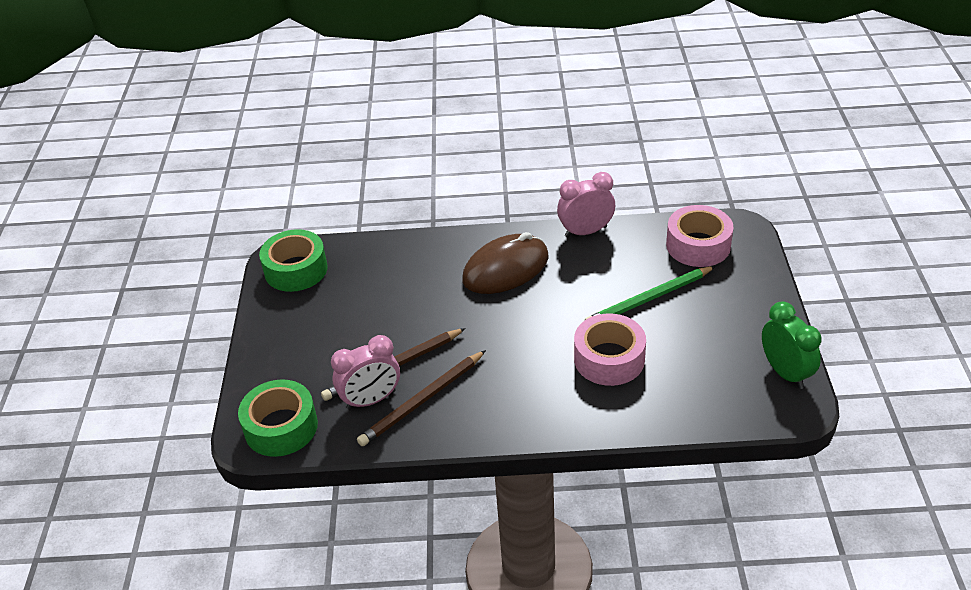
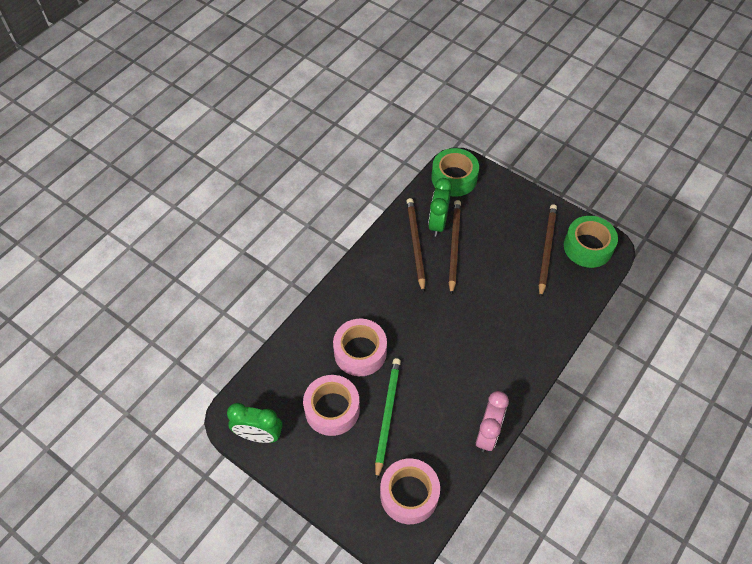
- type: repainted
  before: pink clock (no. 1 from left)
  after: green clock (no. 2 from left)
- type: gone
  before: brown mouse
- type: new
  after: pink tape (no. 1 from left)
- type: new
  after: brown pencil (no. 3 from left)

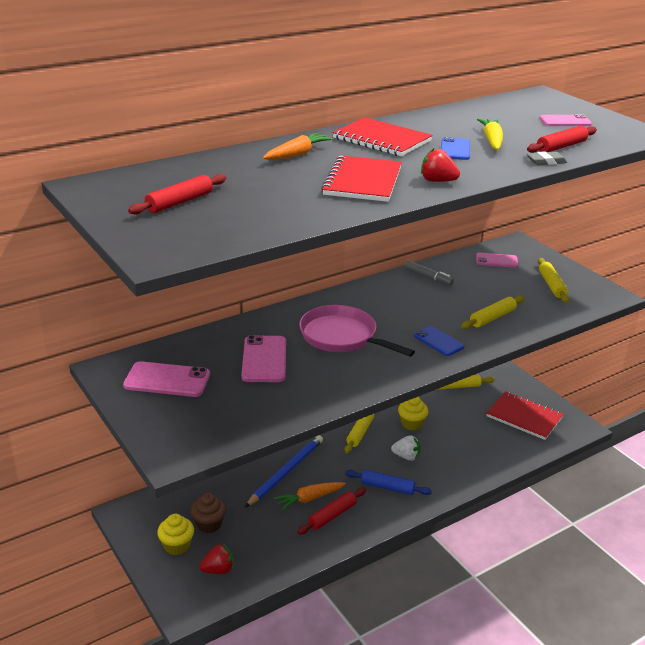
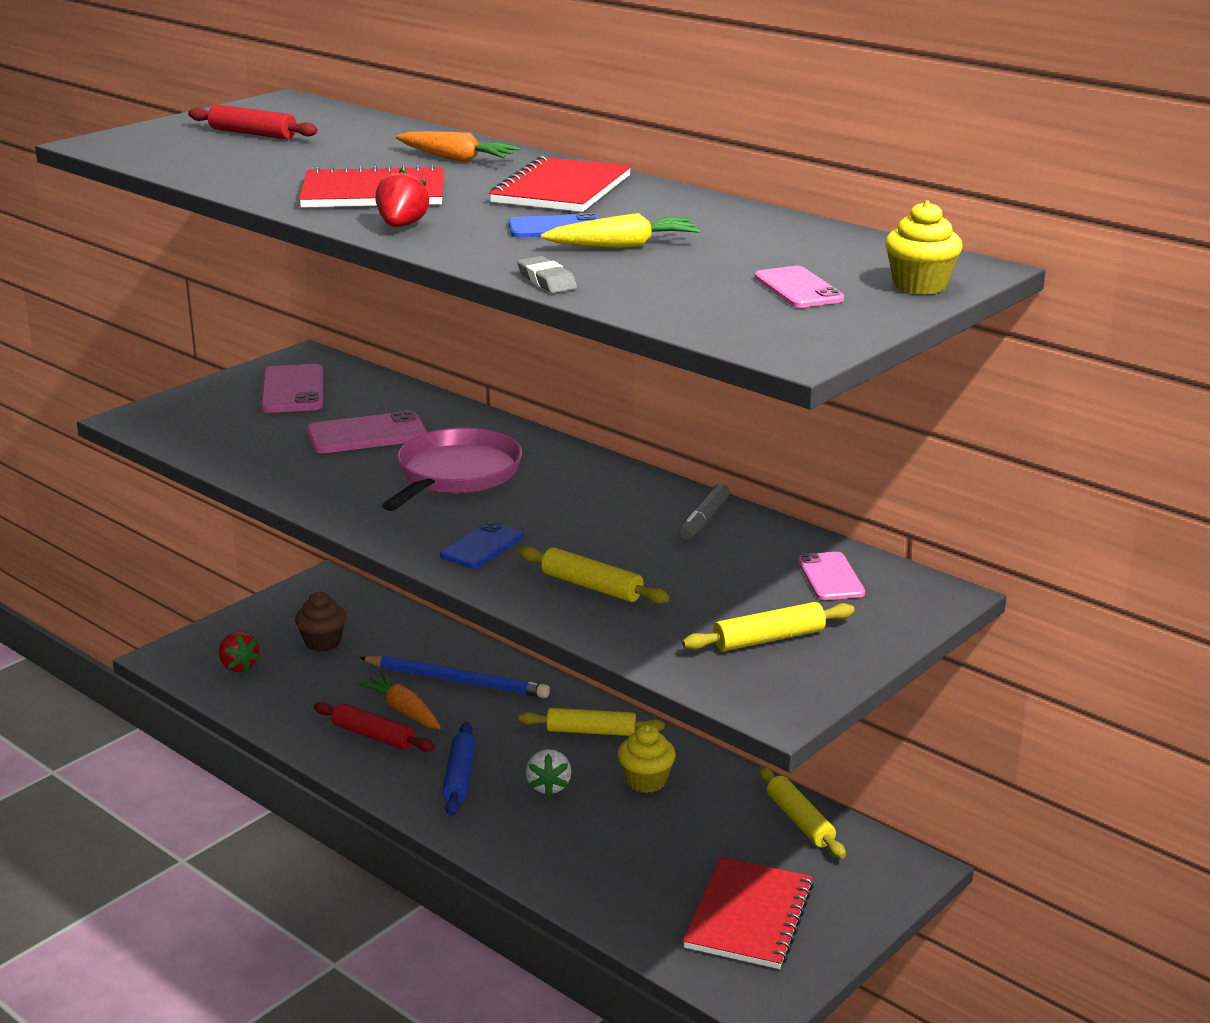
- type: shifted
  before: yellow cupcake (no. 1 from left in the first image)
  after: yellow cupcake (no. 2 from left)
- type: gone
  before: red rolling pin (no. 3 from left)

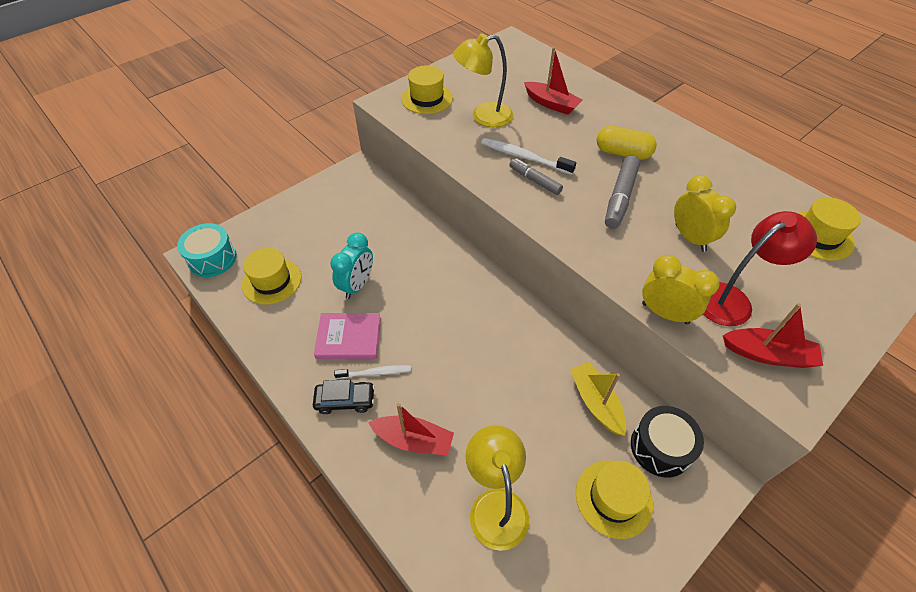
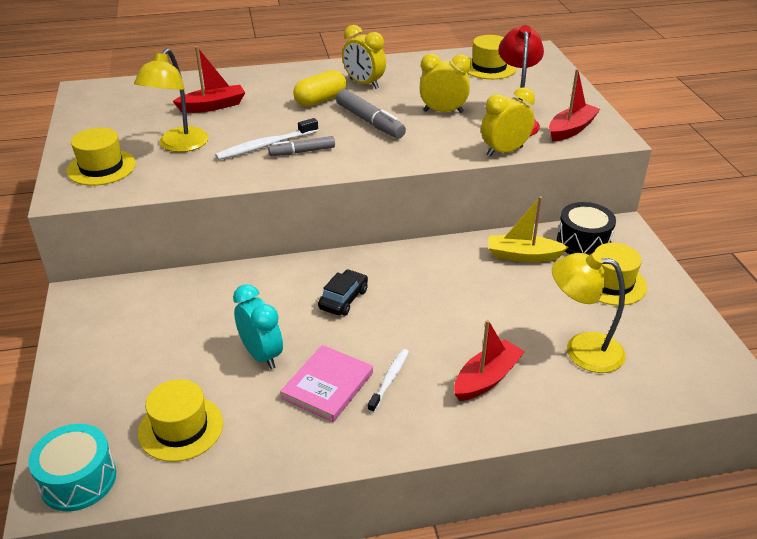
- type: shifted
  before: black car
- type: new
  after: yellow clock (no. 1 from left)

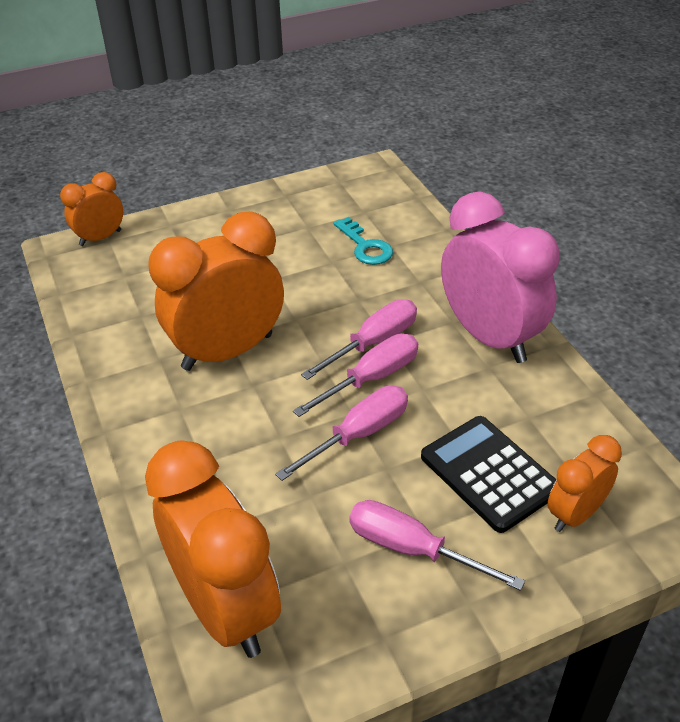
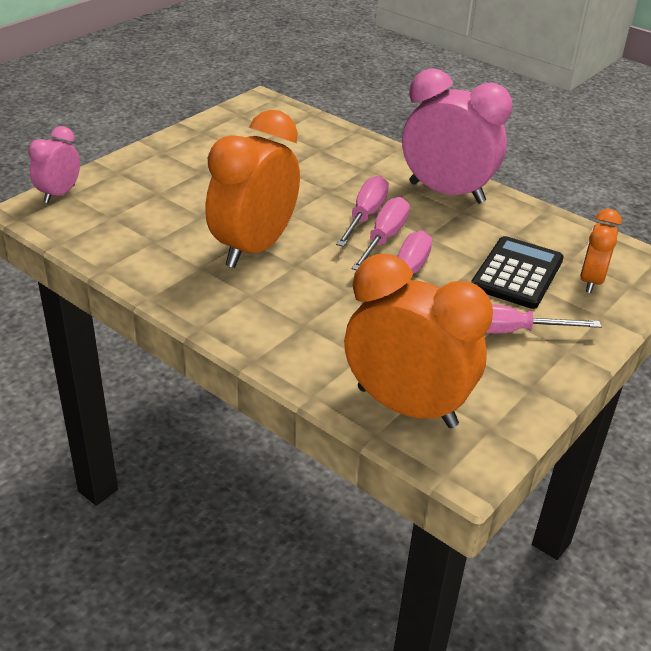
- type: repainted
  before: orange clock (no. 1 from left)
  after: pink clock (no. 1 from left)
- type: gone
  before: turquoise key
- type: rotated
  before: black calculator
  turn: 90

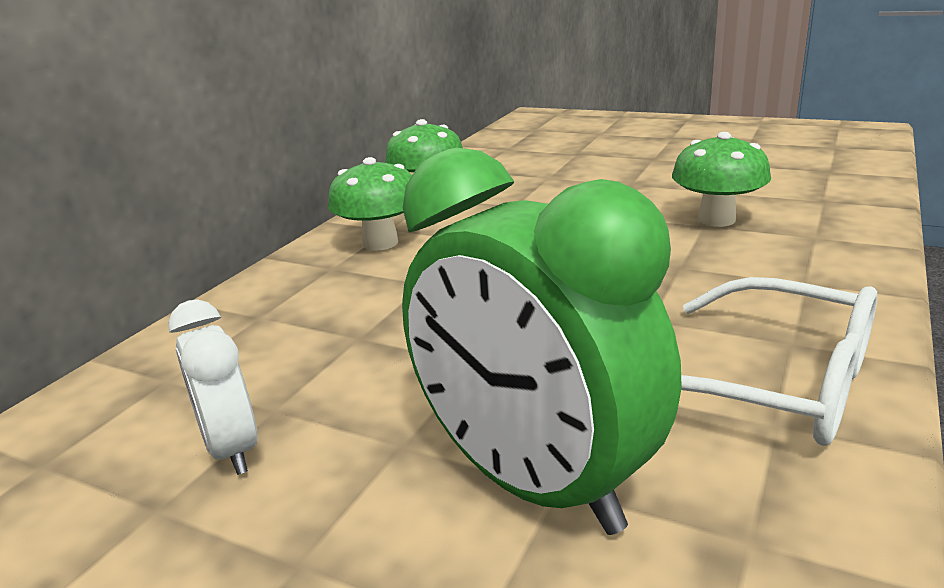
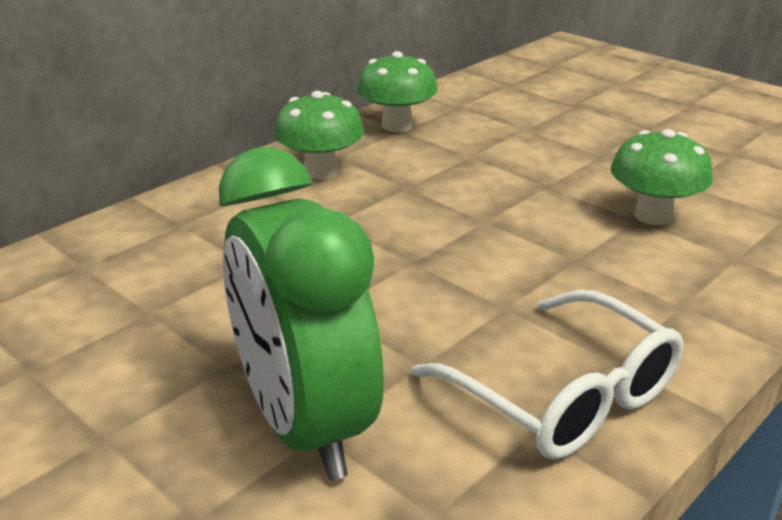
- type: gone
  before: white clock

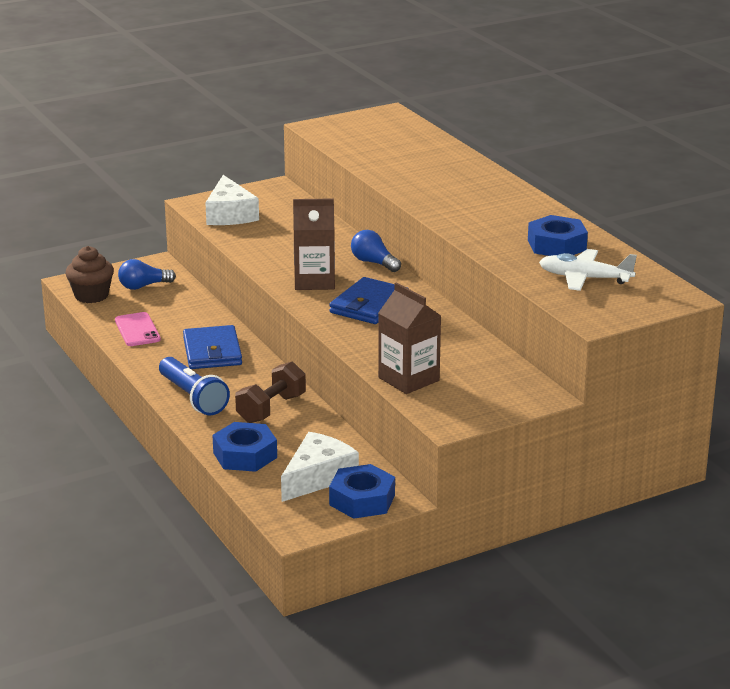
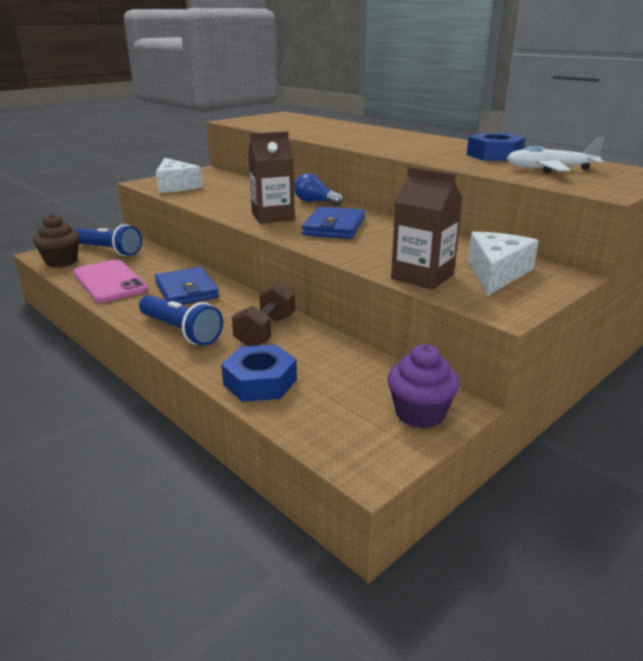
- type: scaled
  before: pink phone
  scale: 1.56
- type: swapped
  before: blue light bulb (no. 1 from left)
  after: blue flashlight (no. 1 from left)
- type: shifted
  before: white cheese (no. 2 from left)
- type: swapped
  before: blue nut (no. 2 from left)
  after: purple cupcake

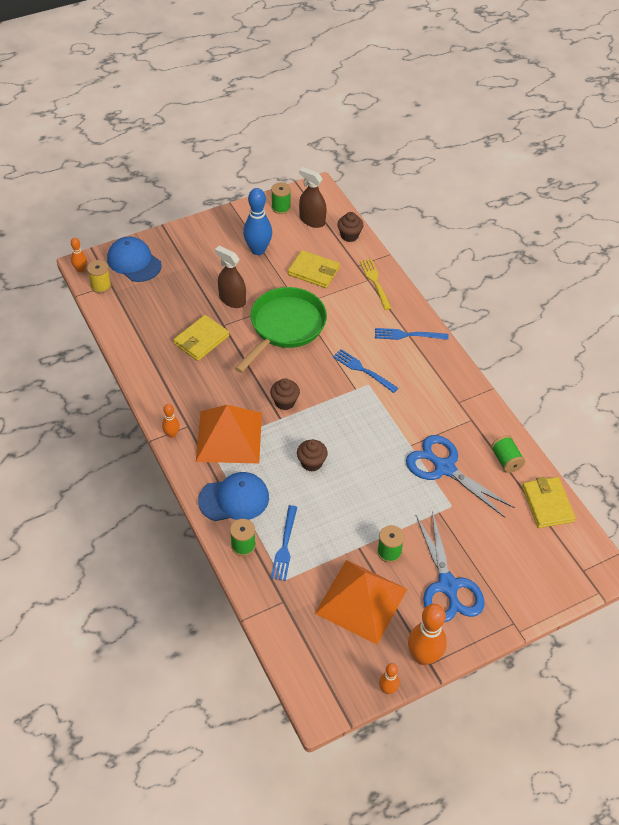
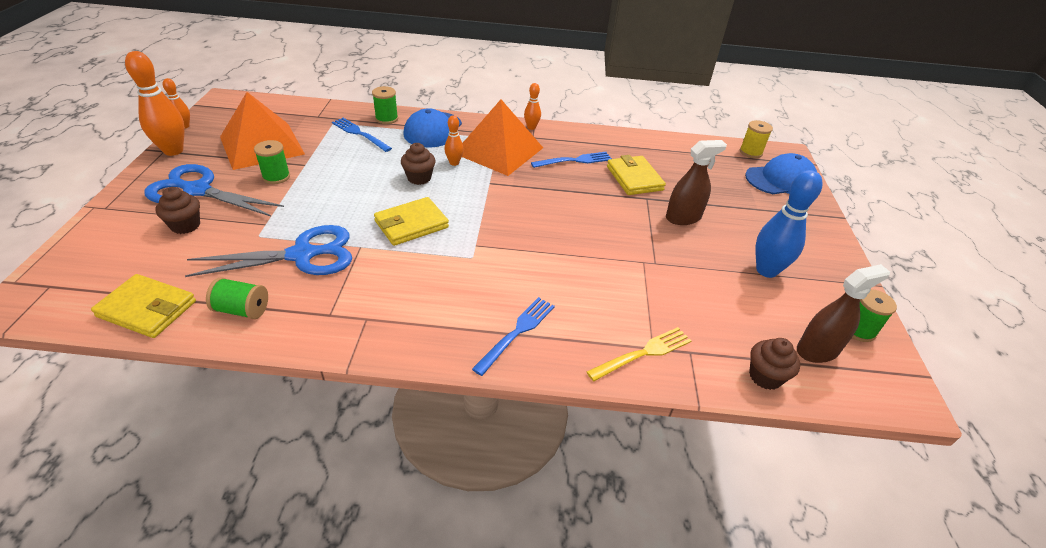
- type: shifted
  before: orange bowling pin (no. 1 from left in the first image)
  after: orange bowling pin (no. 3 from left)
- type: gone
  before: green pan
- type: shifted
  before: brown cupcake (no. 1 from left)
- type: shifted
  before: yellow wallet (no. 2 from left)
- type: shifted
  before: blue fork (no. 2 from left in the first image)
  after: blue fork (no. 3 from left)
- type: rotated
  before: yellow fork
  turn: -45

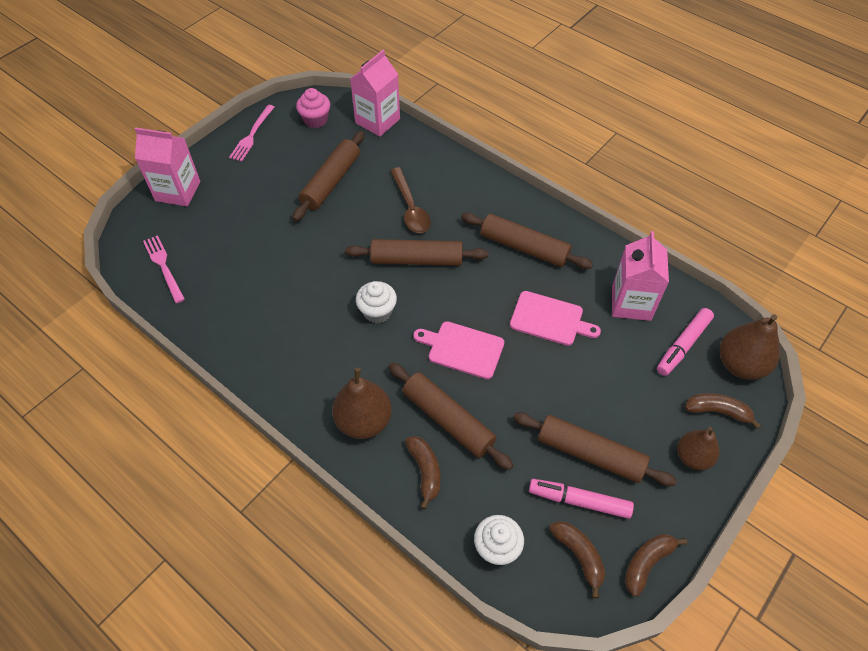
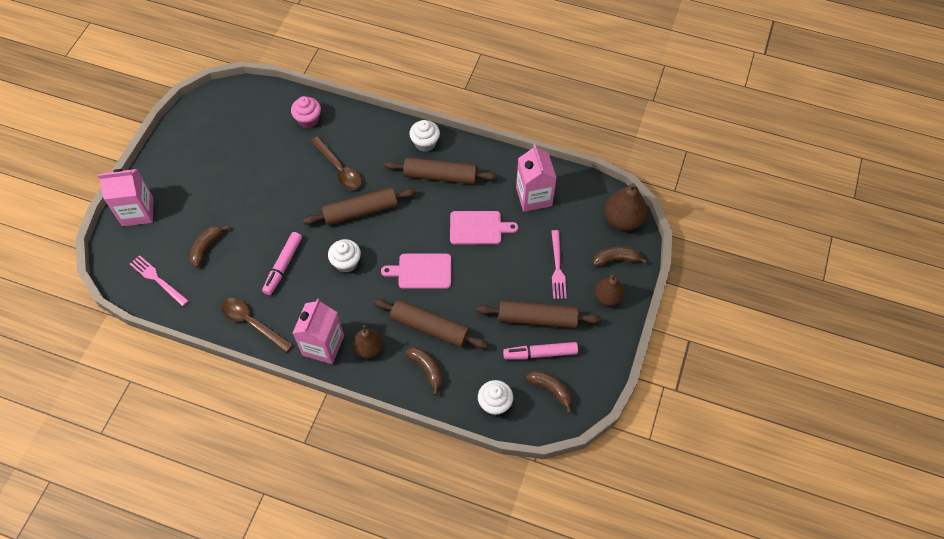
- type: shifted
  before: pink fork (no. 2 from left)
- type: gone
  before: brown rolling pin (no. 1 from left)
- type: shifted
  before: pink cupcake
- type: scaled
  before: brown pear (no. 1 from left)
  scale: 0.67
- type: shifted
  before: pink carton (no. 2 from left)
- type: shifted
  before: brown banana (no. 3 from left in the first image)
  after: brown banana (no. 1 from left)
- type: shifted
  before: pink marker (no. 2 from left in the first image)
  after: pink marker (no. 1 from left)
- type: new
  after: brown spoon (no. 1 from left)
- type: new
  after: white cupcake (no. 2 from left)

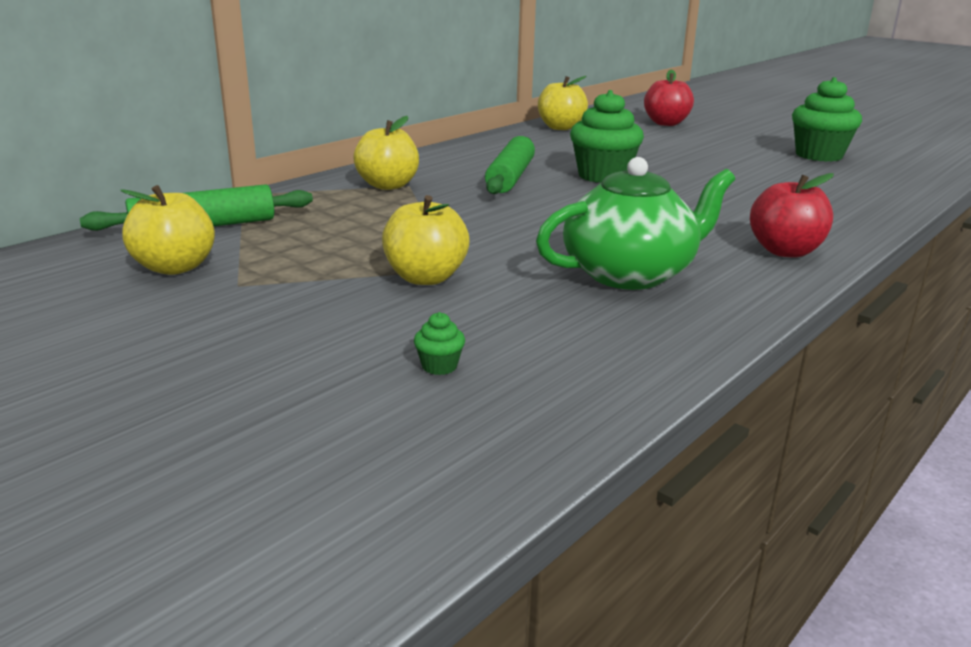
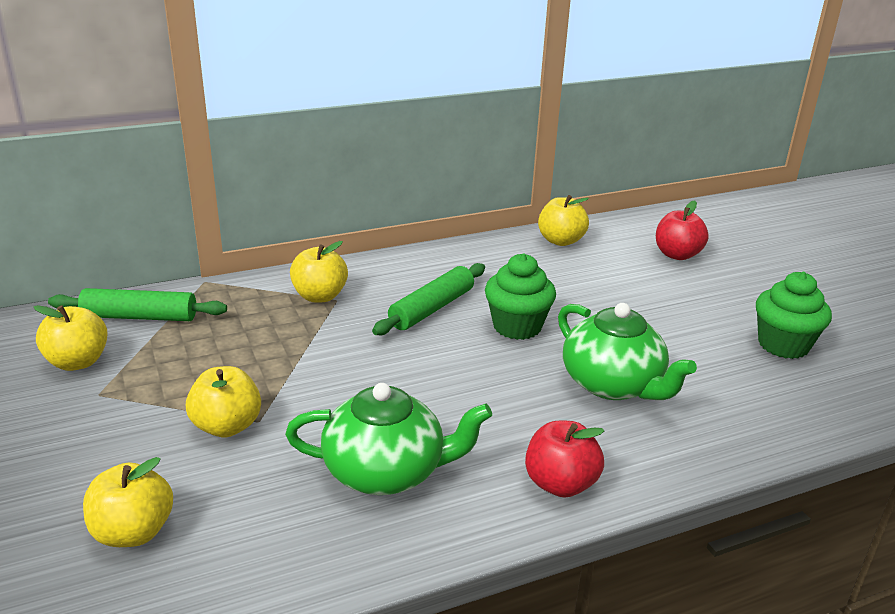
- type: swapped
  before: green cupcake (no. 1 from left)
  after: yellow apple (no. 2 from left)
- type: new
  after: green teapot (no. 2 from left)

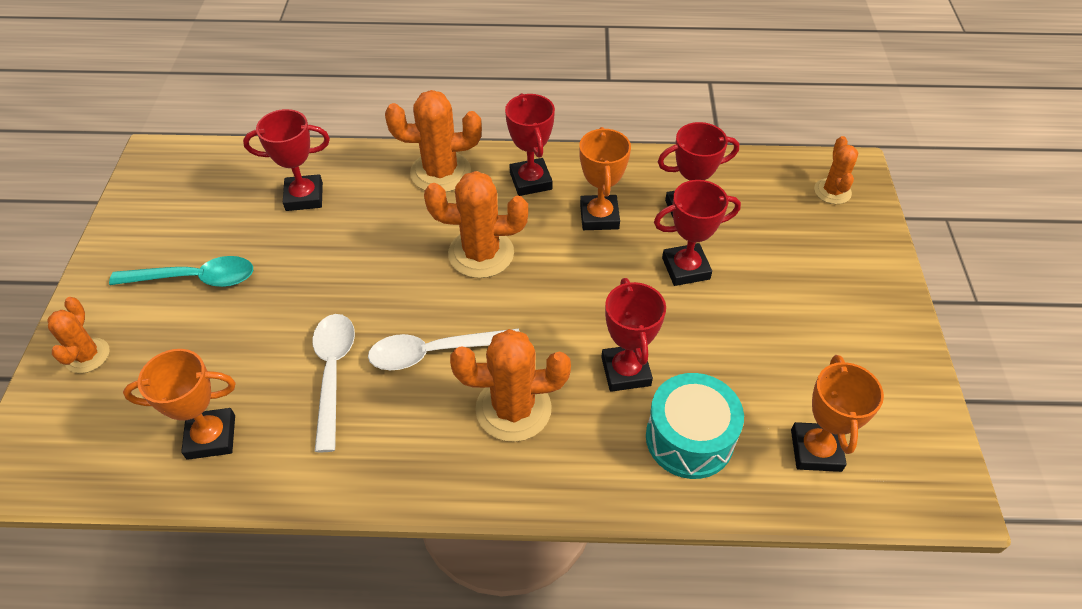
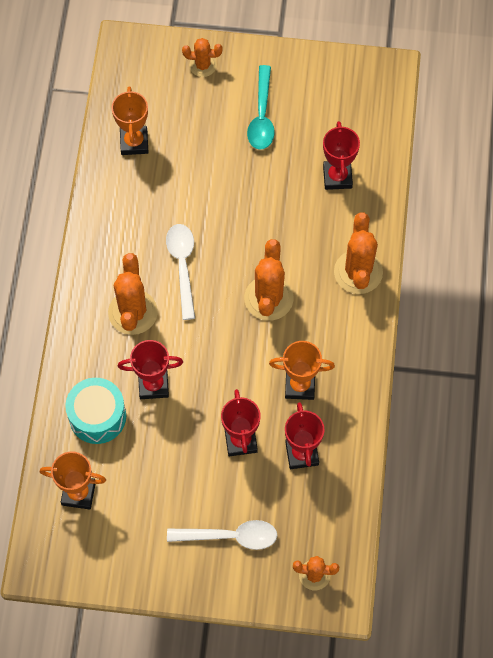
- type: shifted
  before: white spoon (no. 1 from left in the first image)
  after: white spoon (no. 2 from left)
- type: gone
  before: red trophy (no. 2 from left)

